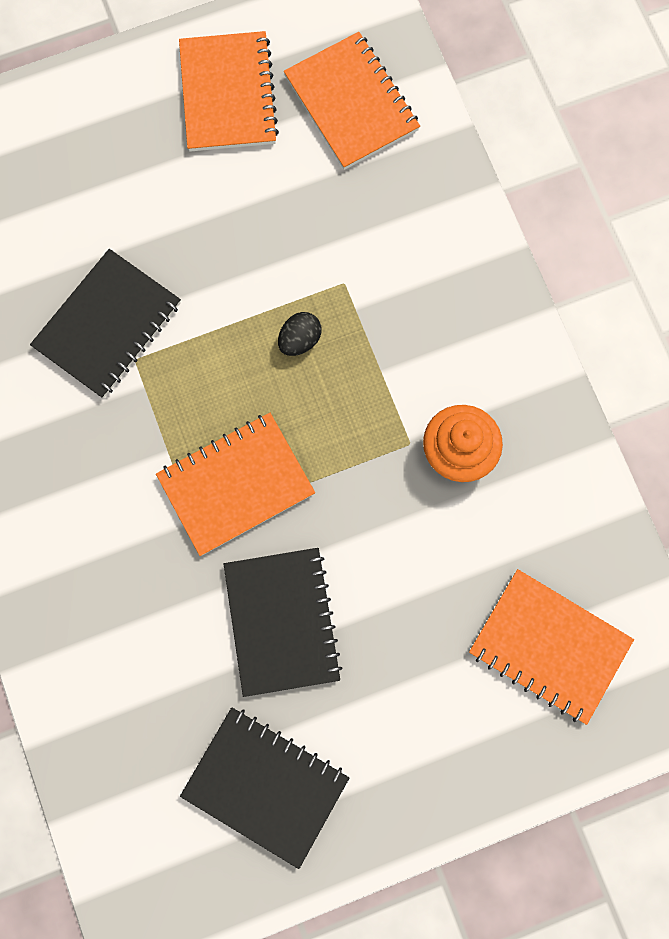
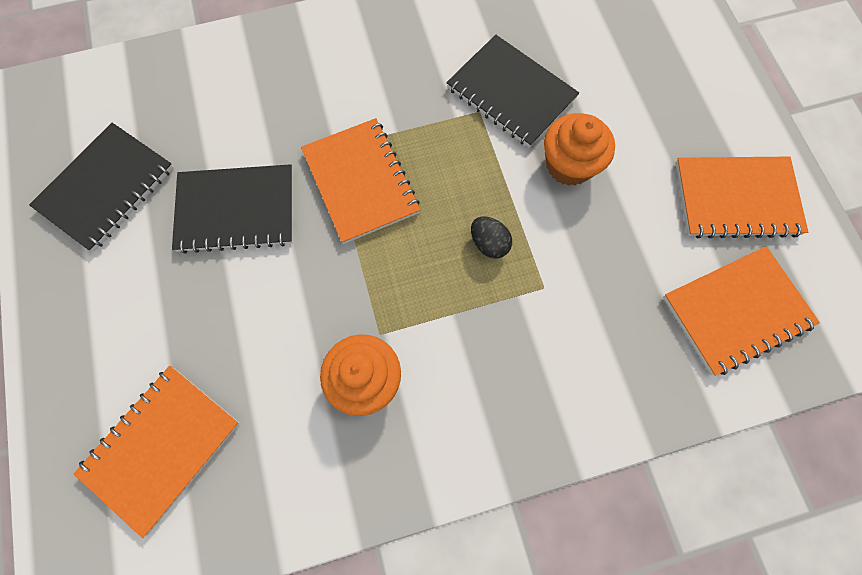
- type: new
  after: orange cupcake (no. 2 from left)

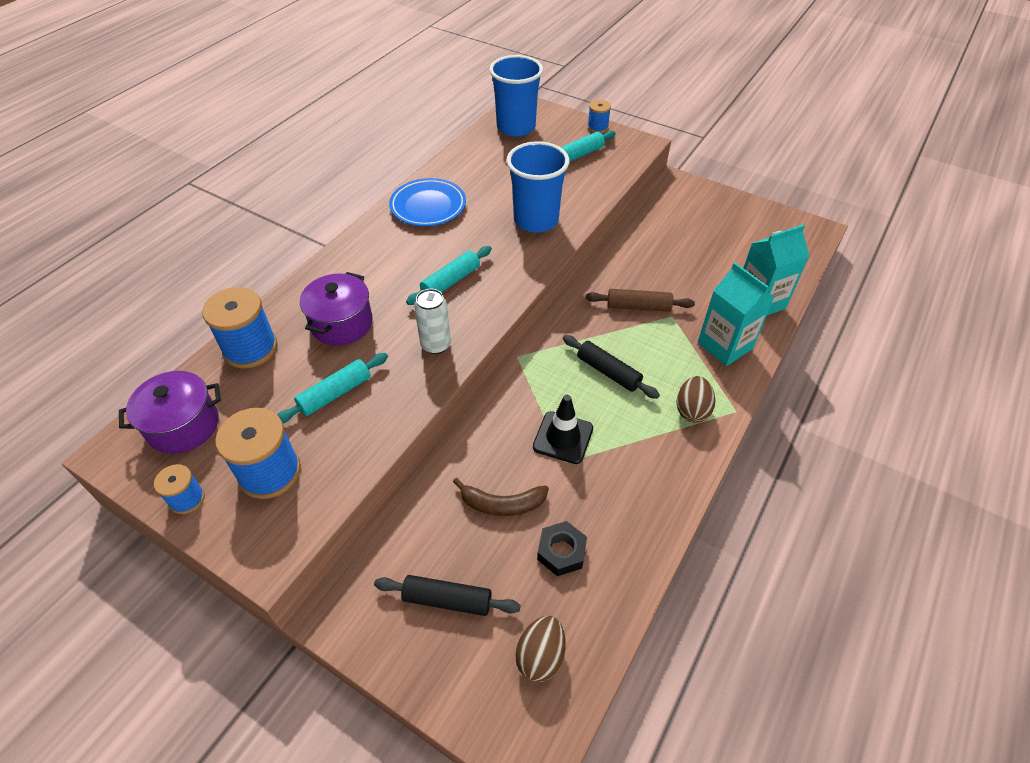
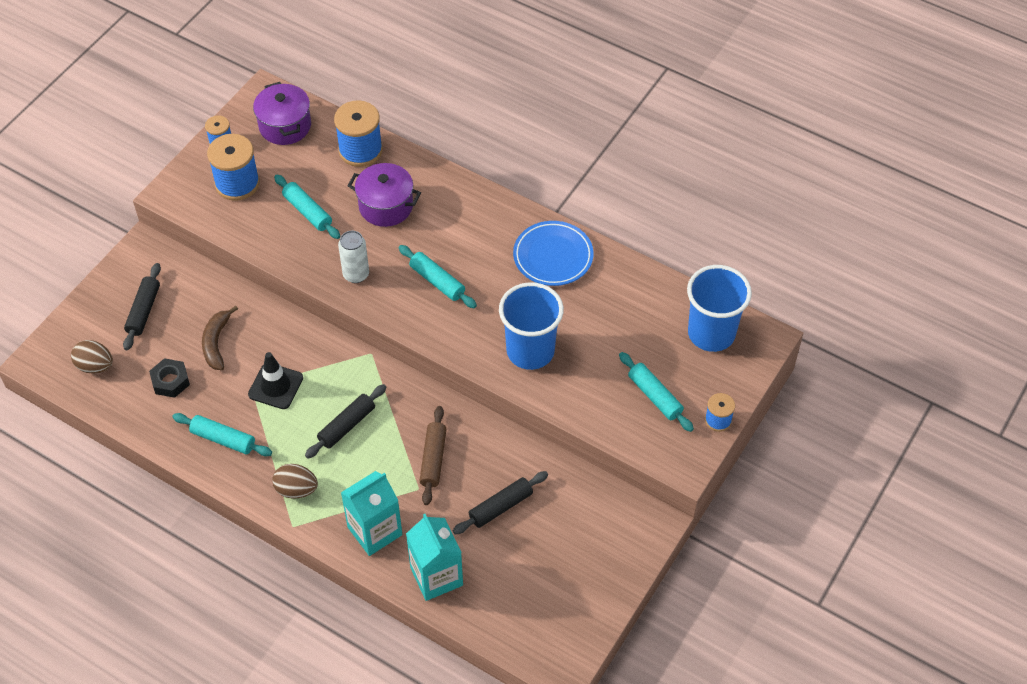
- type: new
  after: turquoise rolling pin (no. 1 from left)
- type: new
  after: black rolling pin (no. 3 from left)

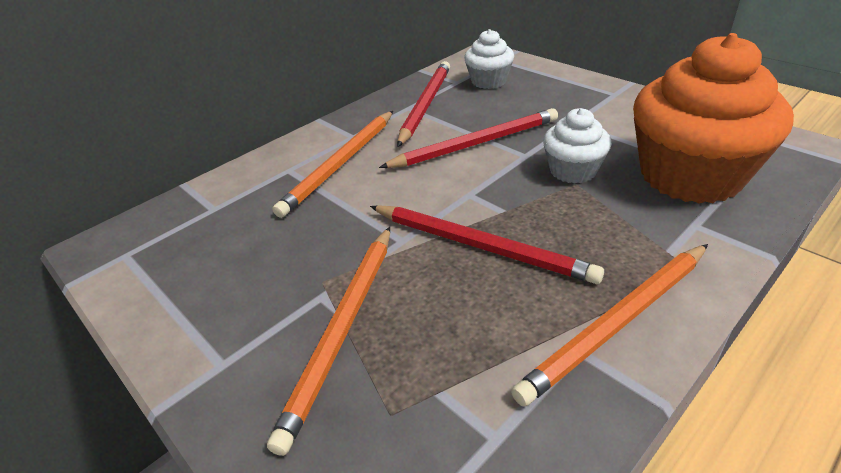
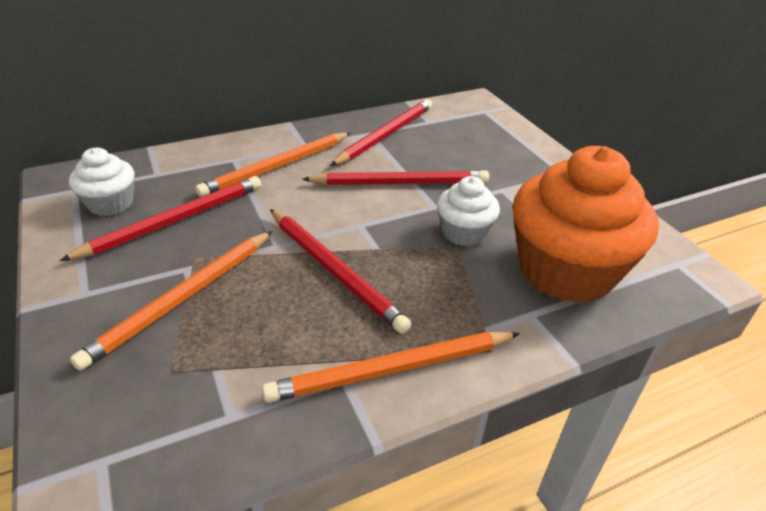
- type: shifted
  before: white cupcake (no. 1 from left)
- type: new
  after: red pencil (no. 1 from left)

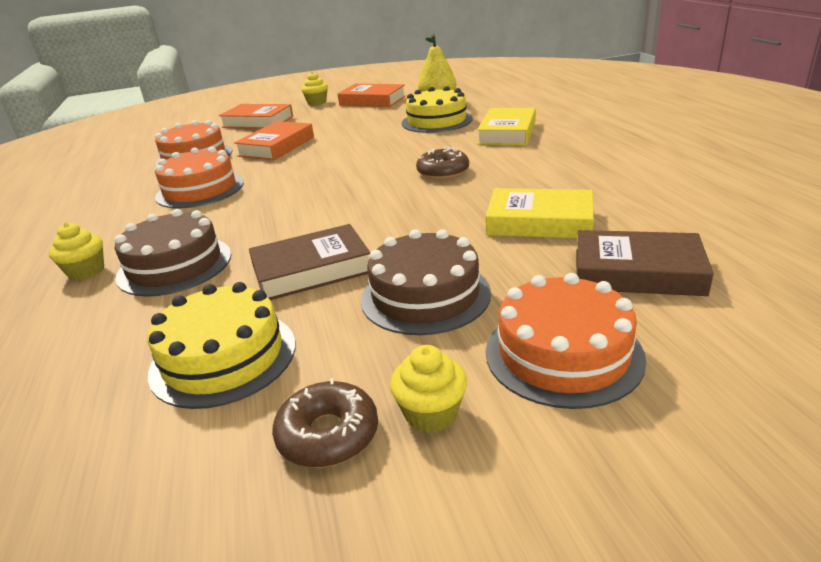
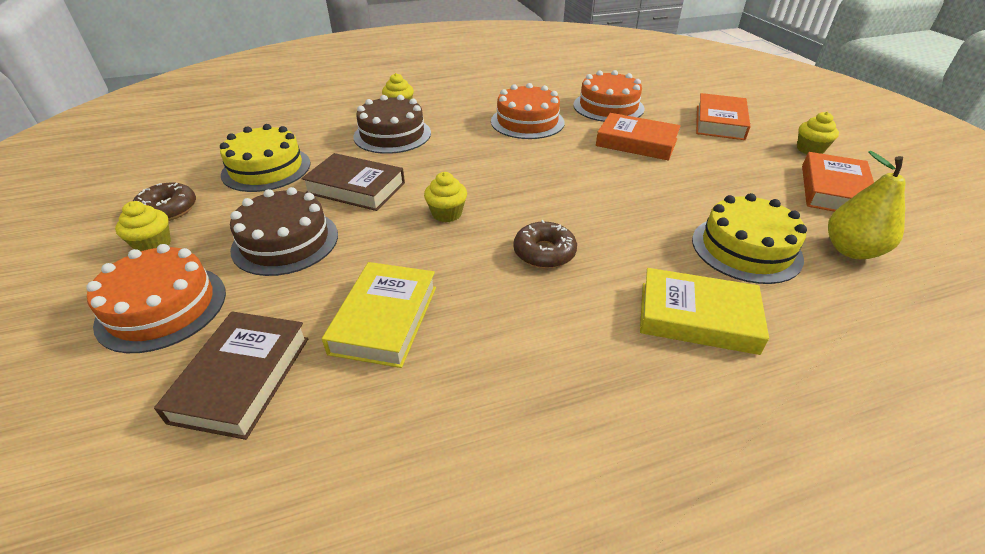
- type: rotated
  before: brown book (no. 1 from left in the first image)
  turn: -45
- type: new
  after: yellow cupcake (no. 3 from left)

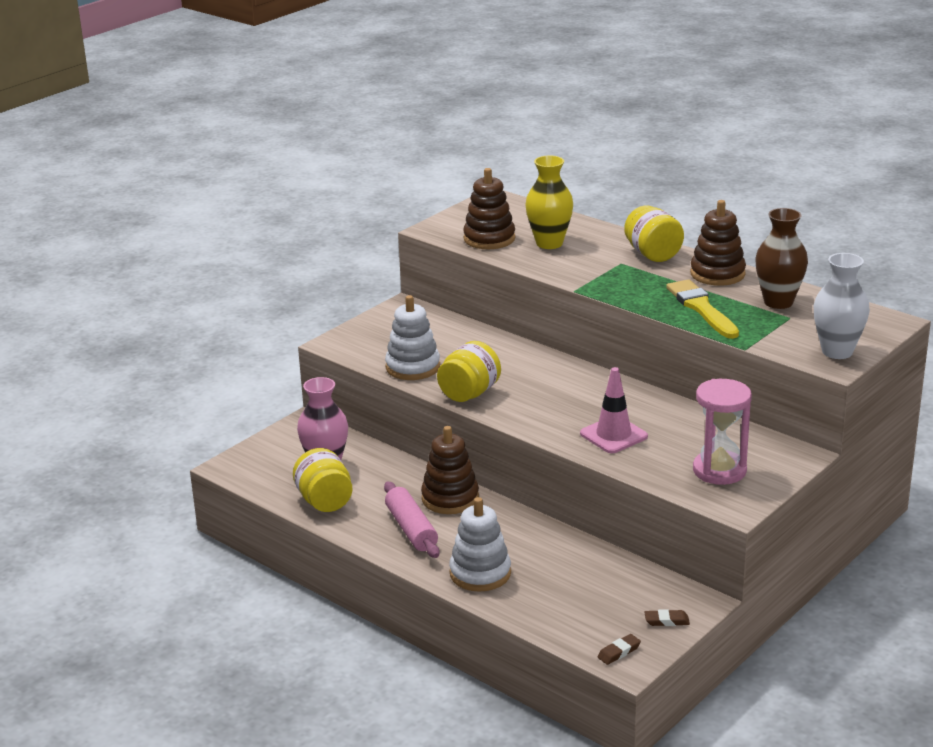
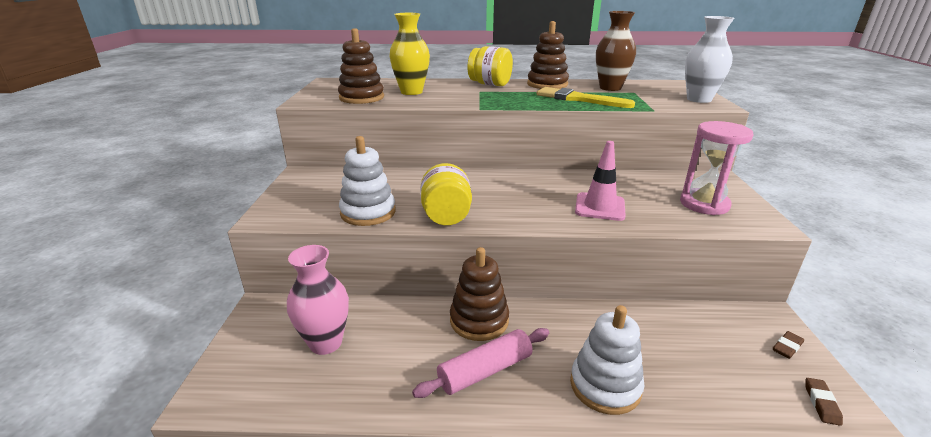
- type: gone
  before: yellow jar (no. 1 from left)
- type: rotated
  before: pink rolling pin
  turn: -60

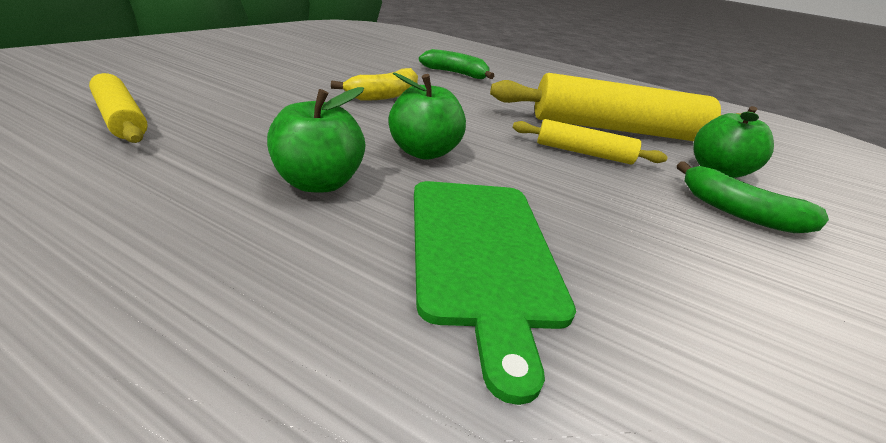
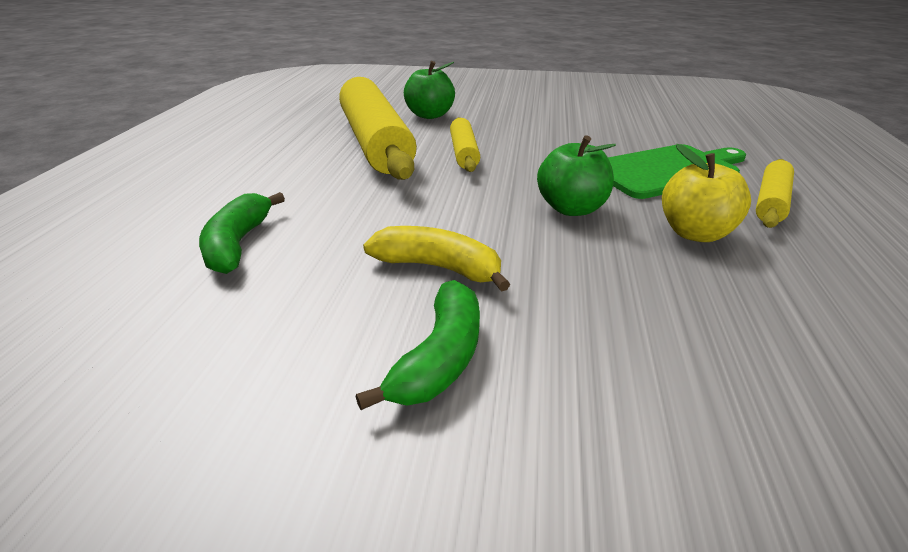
- type: shifted
  before: yellow rolling pin (no. 1 from left in the first image)
  after: yellow rolling pin (no. 3 from left)
- type: repainted
  before: green apple (no. 1 from left)
  after: yellow apple
- type: shifted
  before: green banana (no. 2 from left)

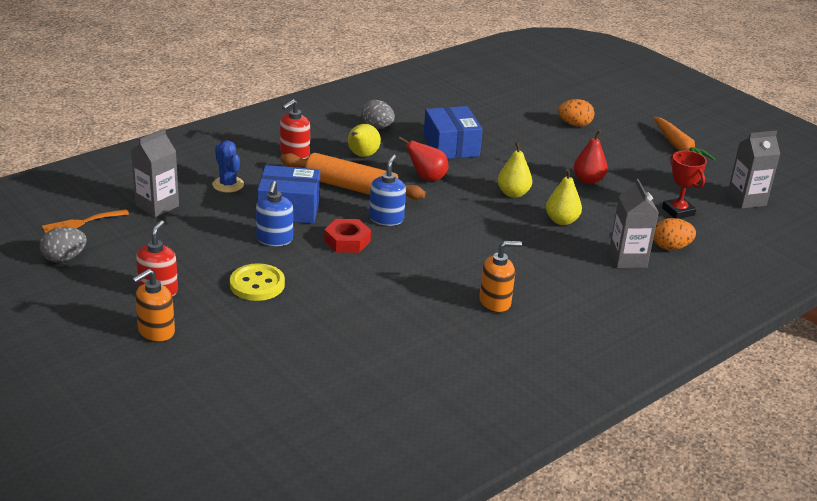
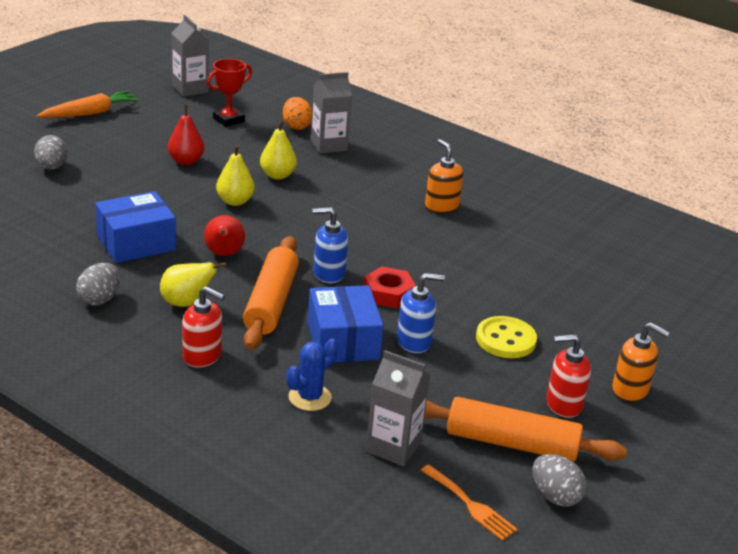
- type: repainted
  before: orange egg (no. 1 from left)
  after: grey egg (no. 1 from left)
- type: new
  after: orange rolling pin (no. 2 from left)

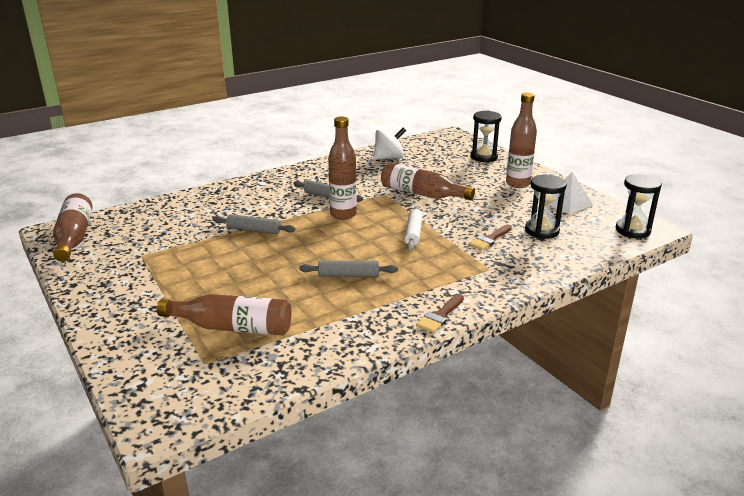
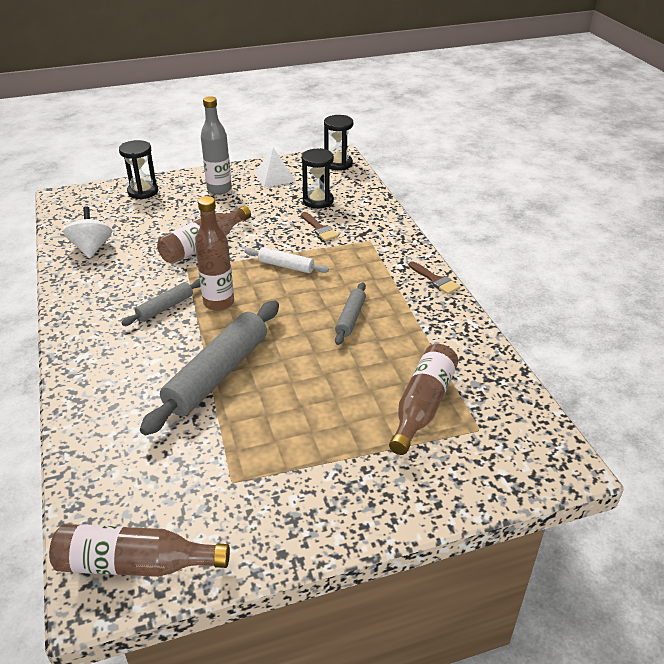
- type: scaled
  before: grey rolling pin (no. 1 from left in the first image)
  scale: 1.97
- type: repainted
  before: brown bottle (no. 5 from left)
  after: grey bottle

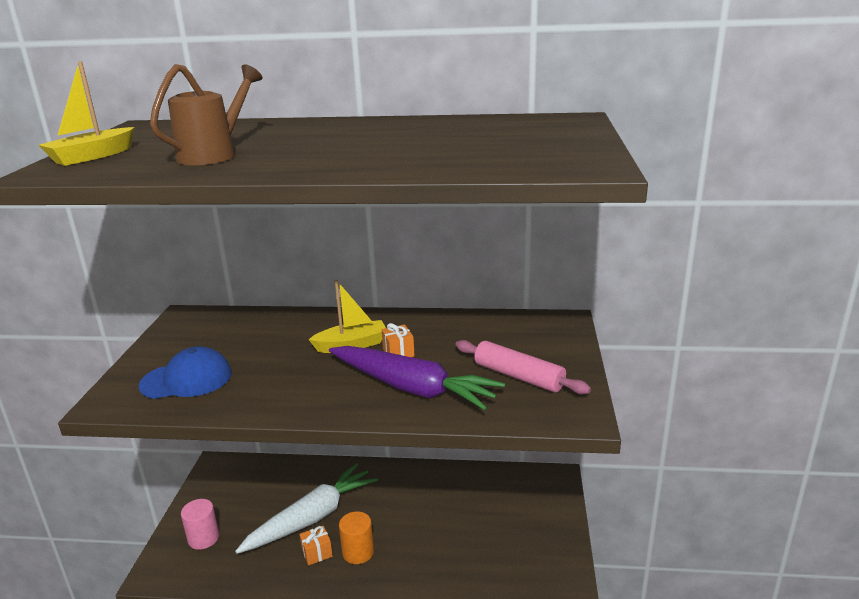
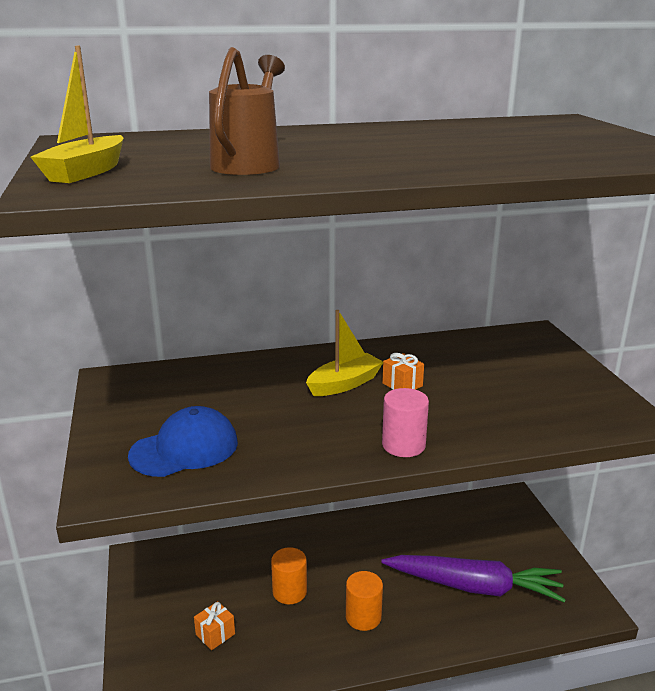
- type: shifted
  before: pink cylinder
- type: swapped
  before: white carrot
  after: orange cylinder (no. 1 from left)
- type: shifted
  before: orange gift (no. 1 from left)
- type: shifted
  before: purple carrot
- type: gone
  before: pink rolling pin

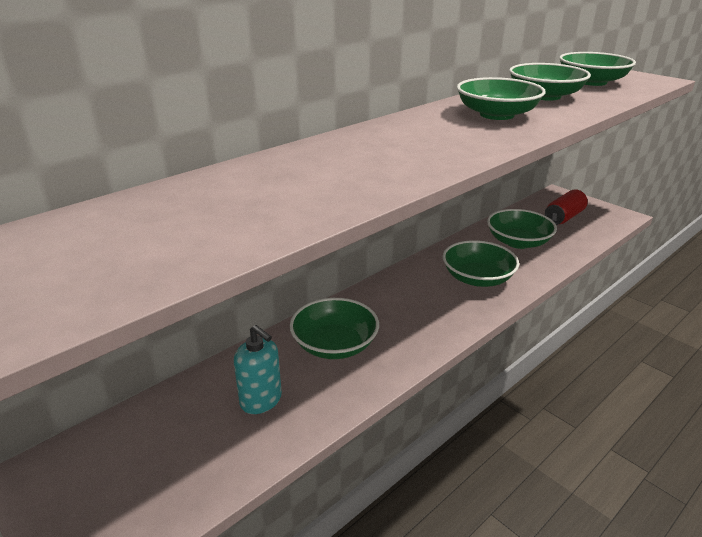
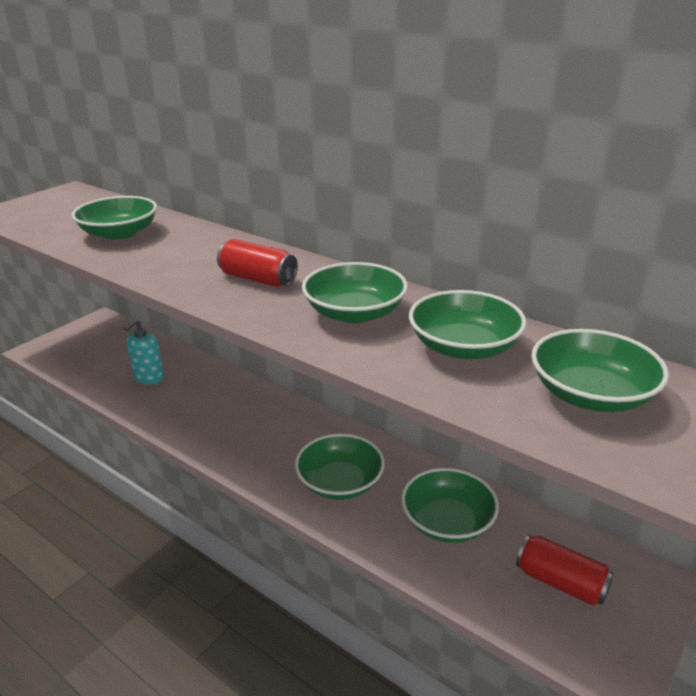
- type: shifted
  before: green bowl (no. 1 from left)
- type: new
  after: red can (no. 1 from left)

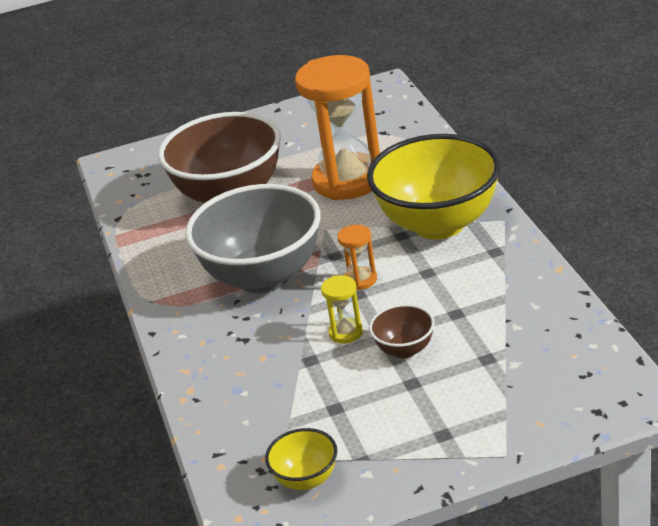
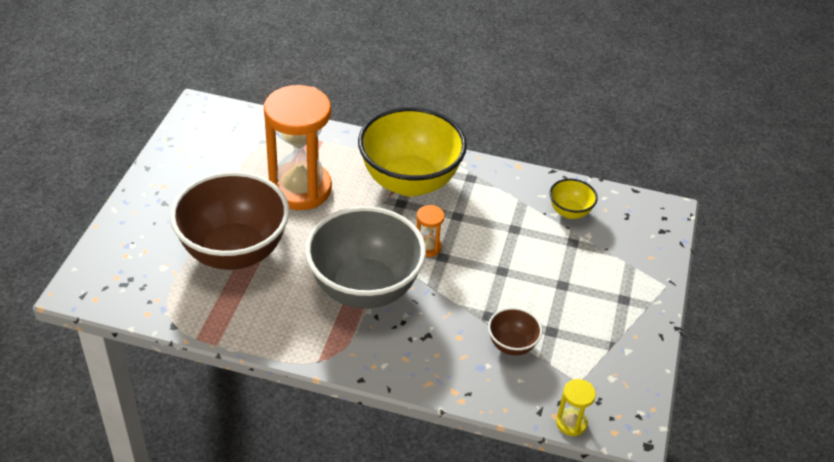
- type: shifted
  before: yellow bowl (no. 1 from left in the first image)
  after: yellow bowl (no. 2 from left)
- type: shifted
  before: yellow hourglass
- type: shifted
  before: brown bowl (no. 2 from left)

